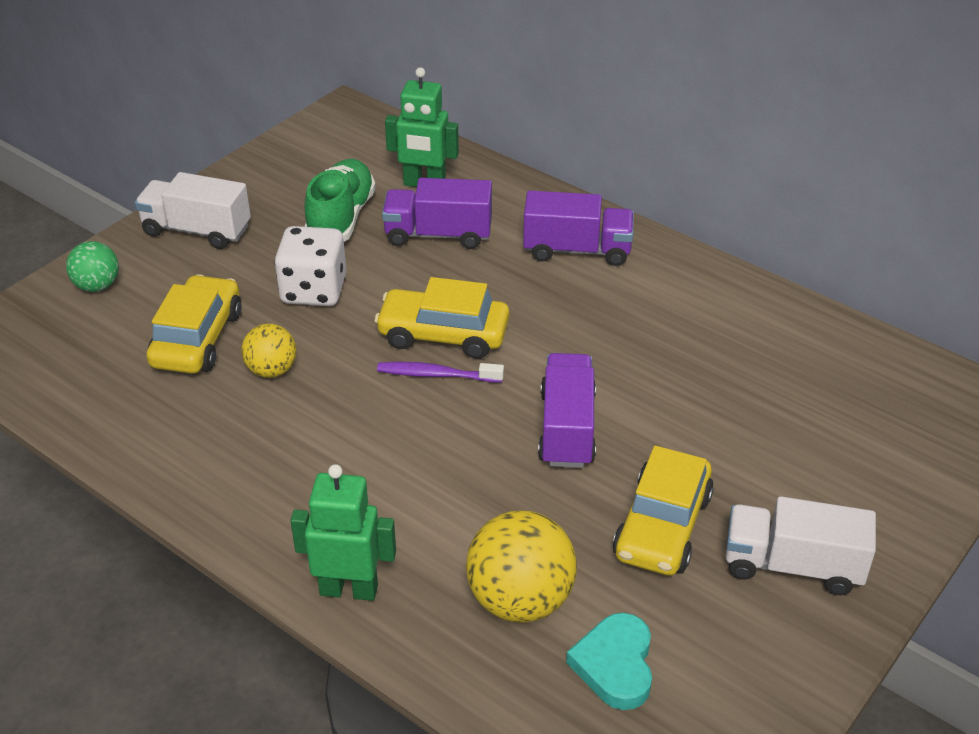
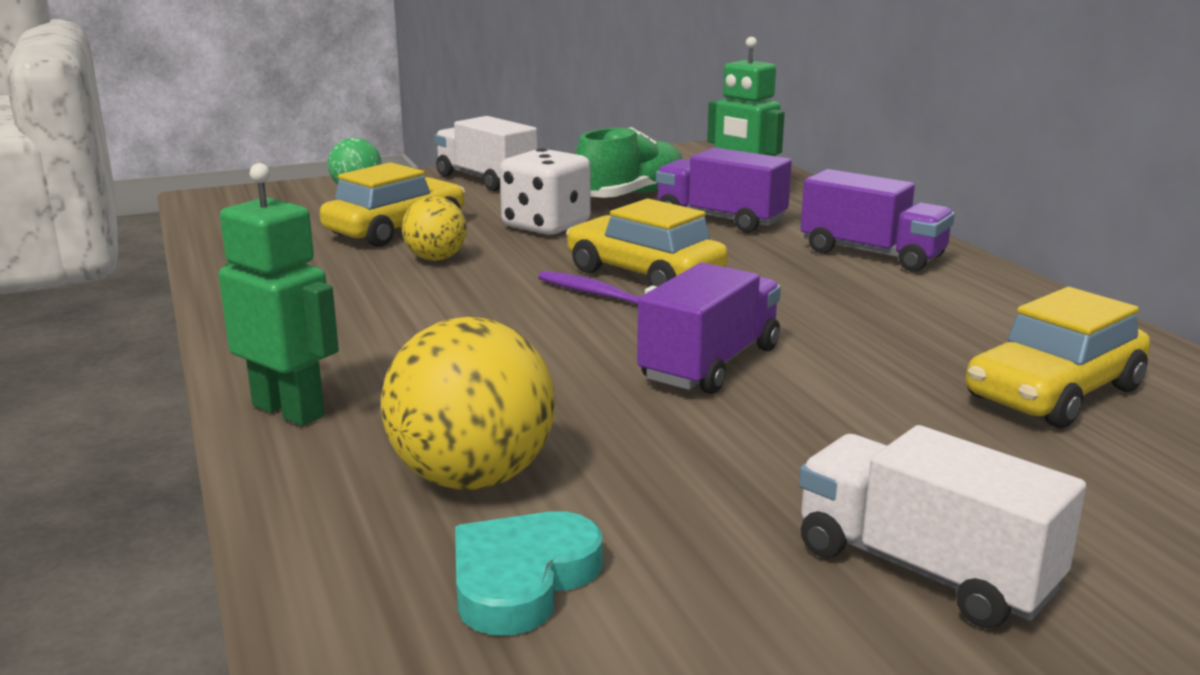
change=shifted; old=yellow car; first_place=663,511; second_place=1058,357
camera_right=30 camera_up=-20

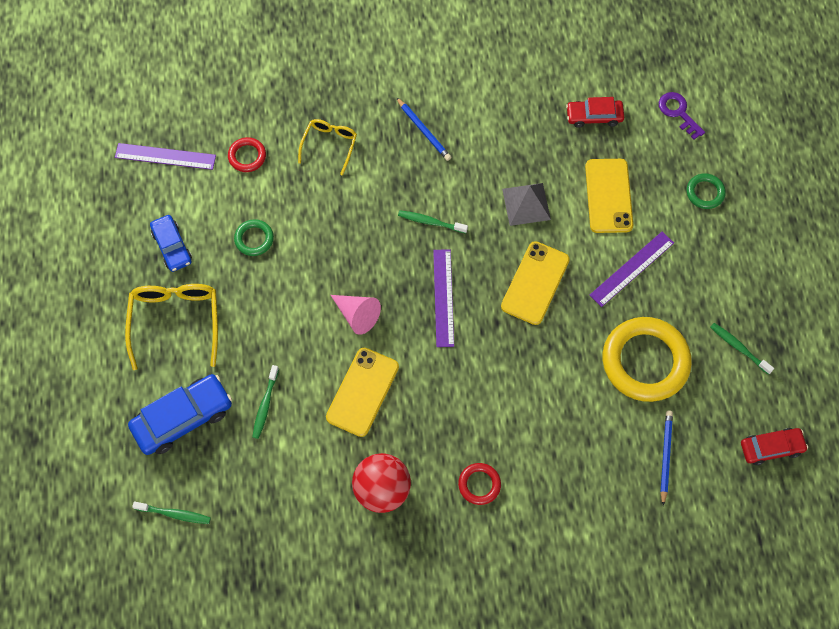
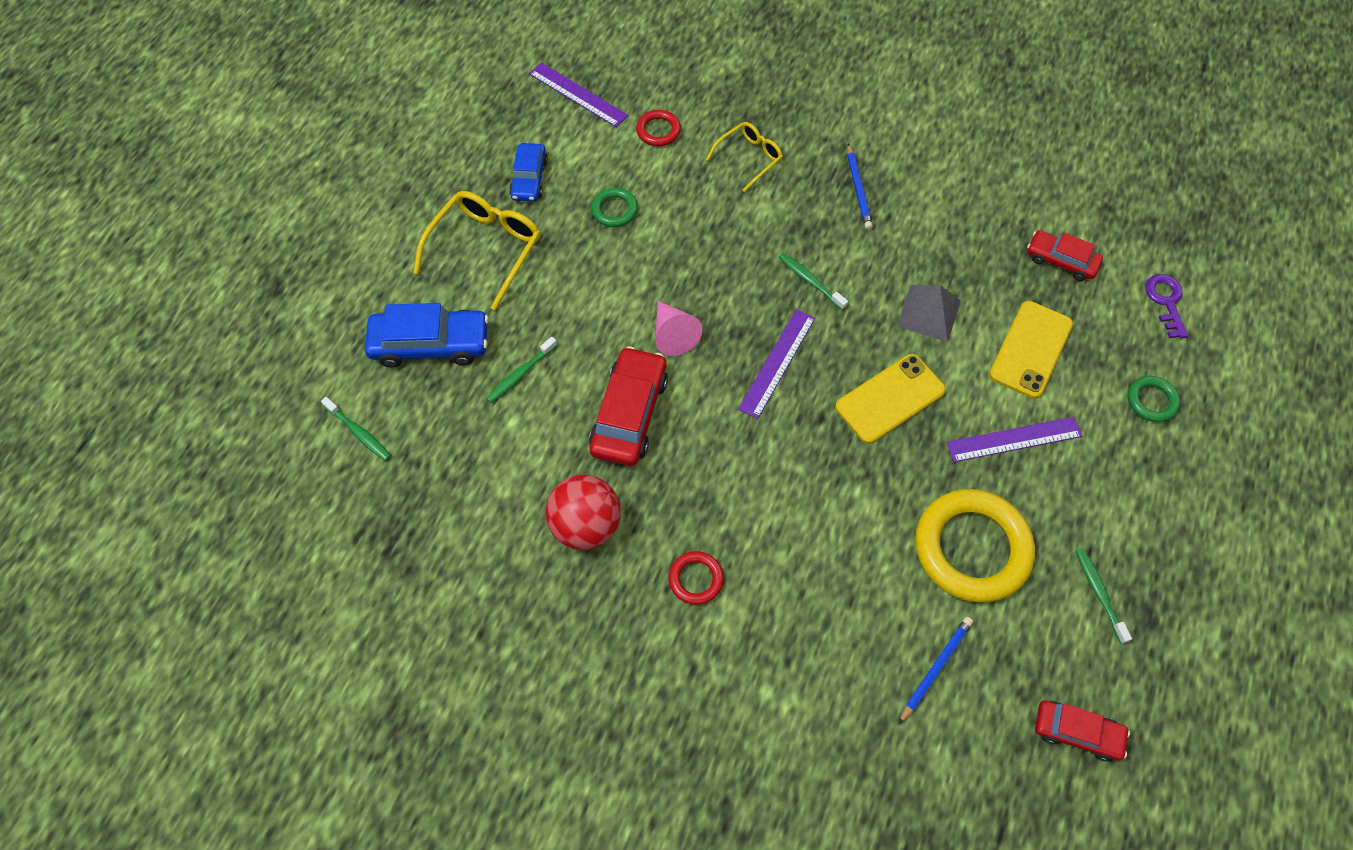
change=swapped; old=yellow phone; new=red car; first_place=362,392; second_place=628,406
camera_right=30 camera_up=-5

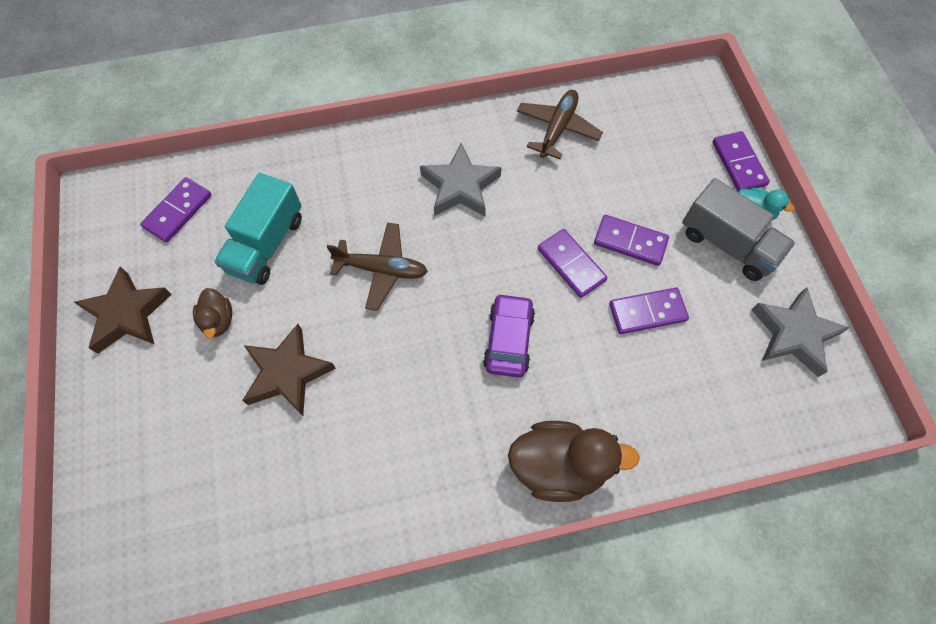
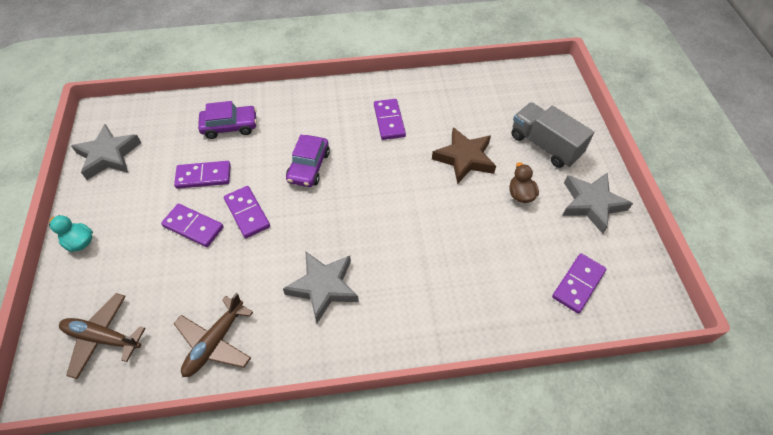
change=shifted; old=purple domino; first_place=741,161; second_place=390,119
change=gone; old=turquoise truck; first_place=258,229
change=shifted; old=grey truck; first_place=738,229; second_place=552,135
change=shifted; old=brown plane; first_place=377,266; second_place=102,336
change=repainted; old=brown star; new=grey star; first_place=123,310; second_place=597,203
change=gone; old=brown duck; first_place=574,461
change=new; new=purple car; second_place=227,120
camera_right=-175 camera_up=-10

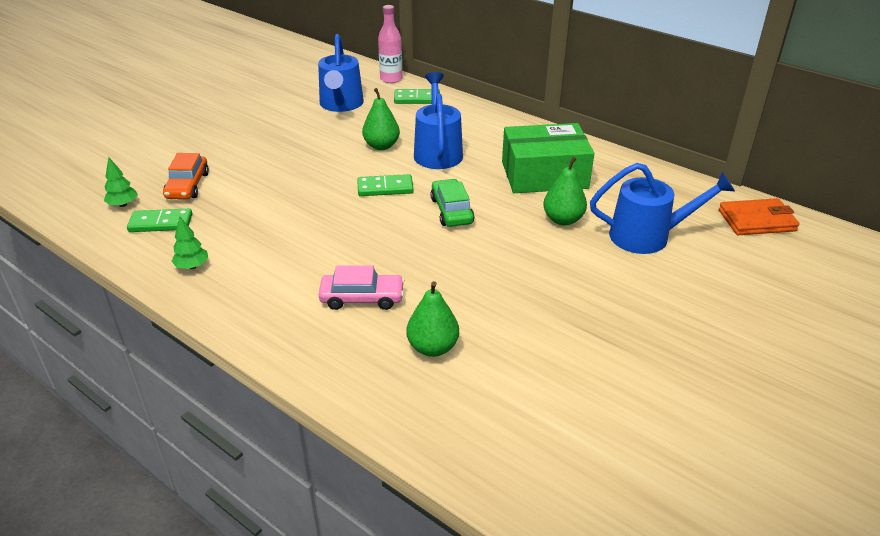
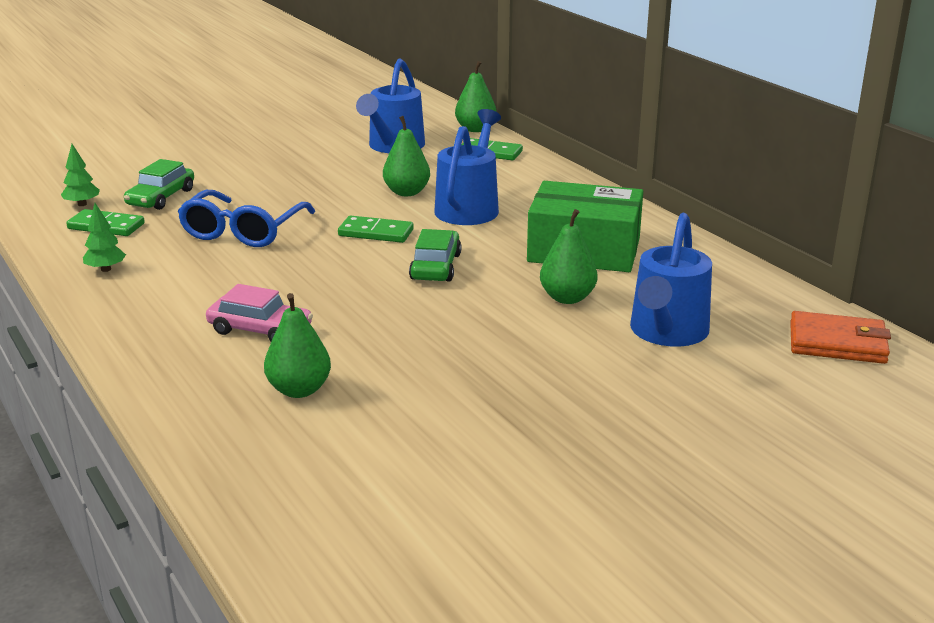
change=swapped; old=pink bottle; new=green pear; first_place=390,44; second_place=475,96
change=repainted; old=orange car; new=green car; first_place=186,176; second_place=159,184
change=rotated; old=blue watering can; first_place=662,208; second_place=671,280; degrees=90
change=new; new=blue glasses; second_place=246,218
camera_right=20 camera_up=-10

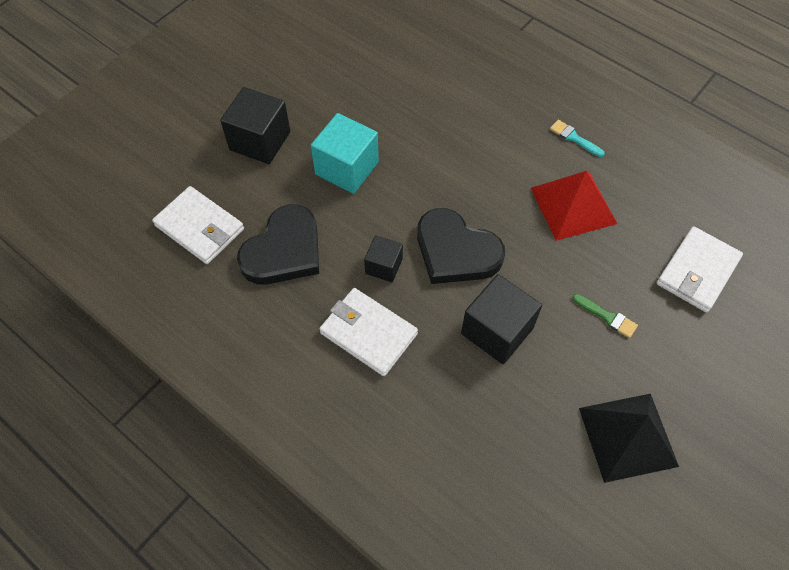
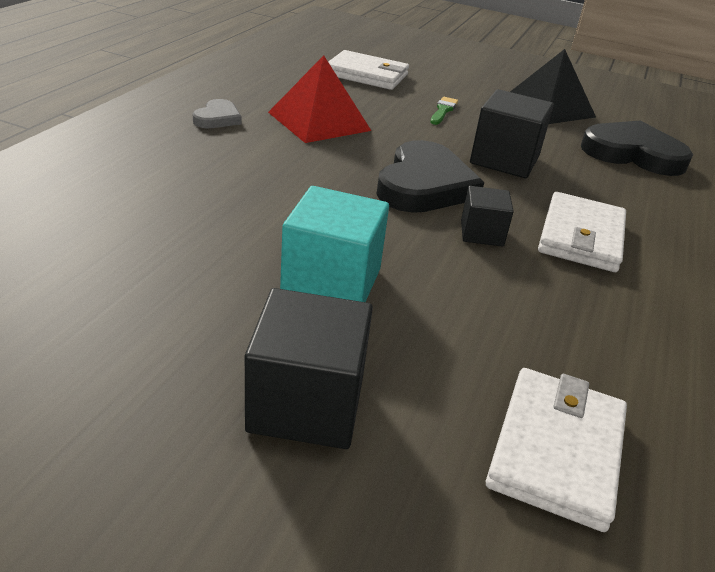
change=swapped; old=turquoise brush; new=grey heart; first_place=577,138; second_place=217,113
change=shifted; old=black heart; first_place=278,244; second_place=637,148
camera_right=-110 camera_up=-25

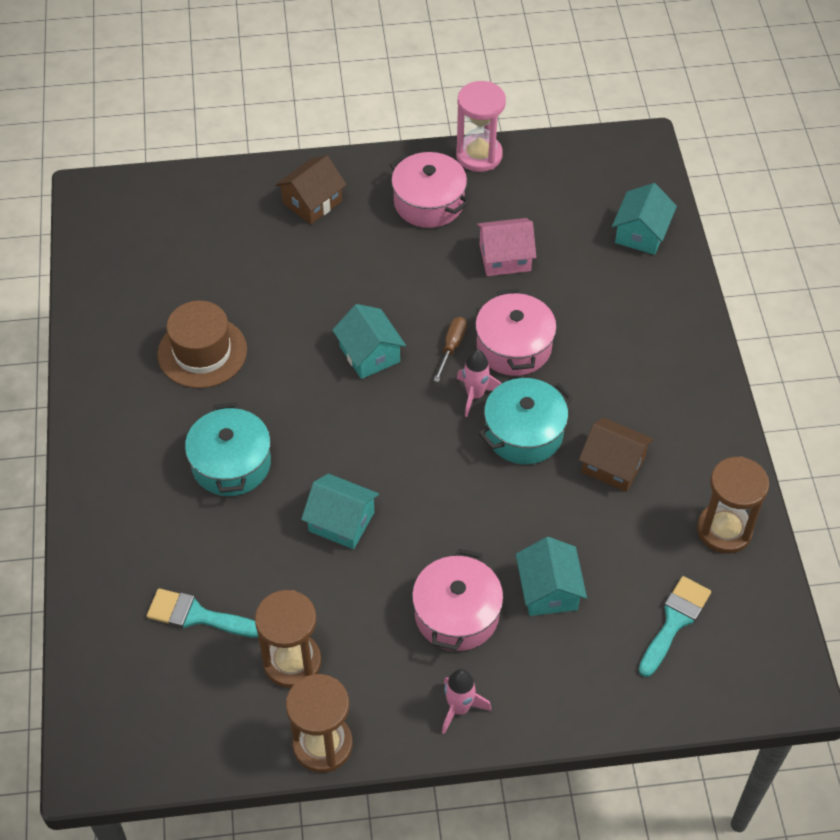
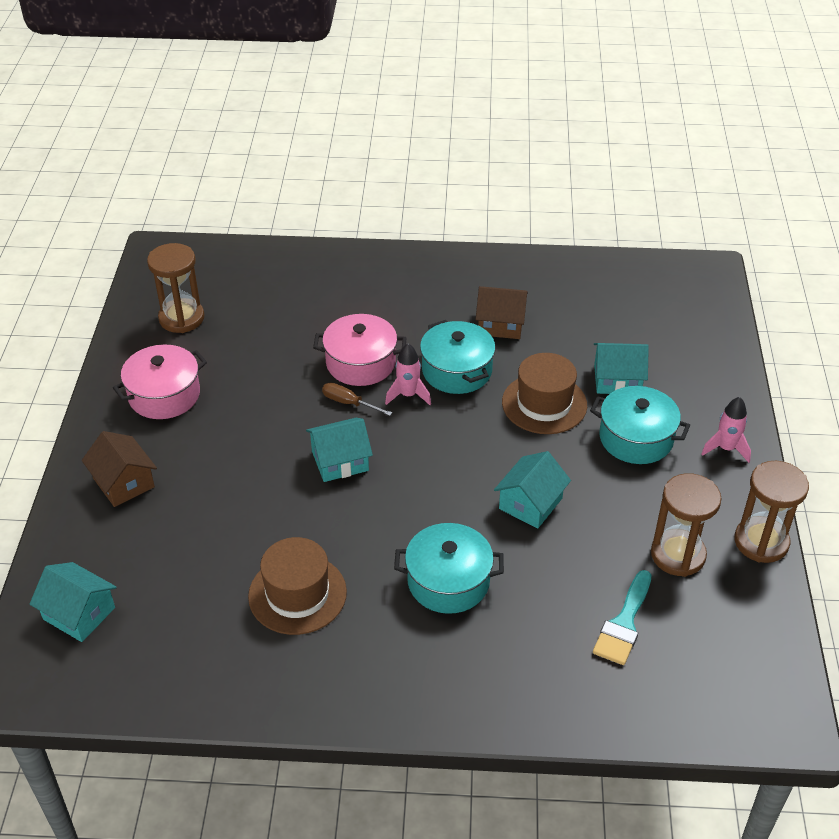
change=gone; old=pink hourglass; first_place=481,126
change=shifted; old=turquoise house; first_place=644,219; second_place=73,602
change=gone; old=pink house; first_place=506,247
change=rotated; old=brown house; first_place=616,454; second_place=502,312; degrees=60
change=shifted; old=brown hourglass; first_place=733,505; second_place=176,288
change=repainted; old=pink pot; new=turquoise pot; first_place=457,600; second_place=640,425
change=gone; old=turquoise brush; first_place=674,626
change=new; new=brown hat; second_place=544,393
camera_right=-80 camera_up=-10

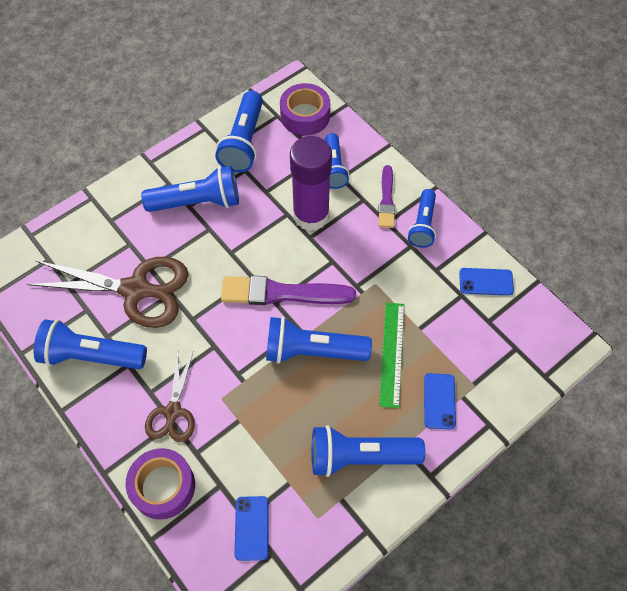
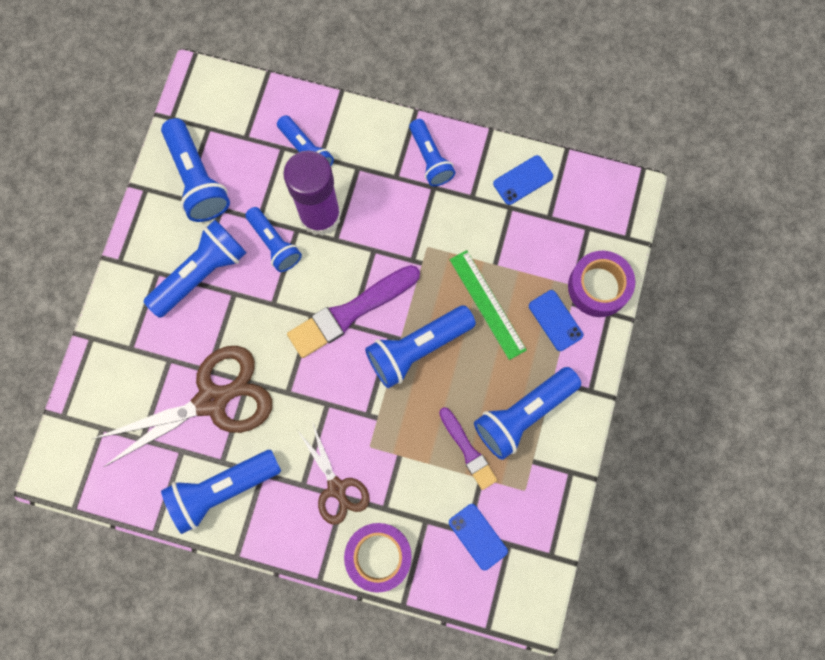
change=shifted; old=purple tape; first_place=305,109; second_place=601,284
change=shifted; old=purple brush; first_place=386,196; second_place=468,448
change=new; new=blue flashlight; second_place=273,239
camera_right=-35 camera_up=15

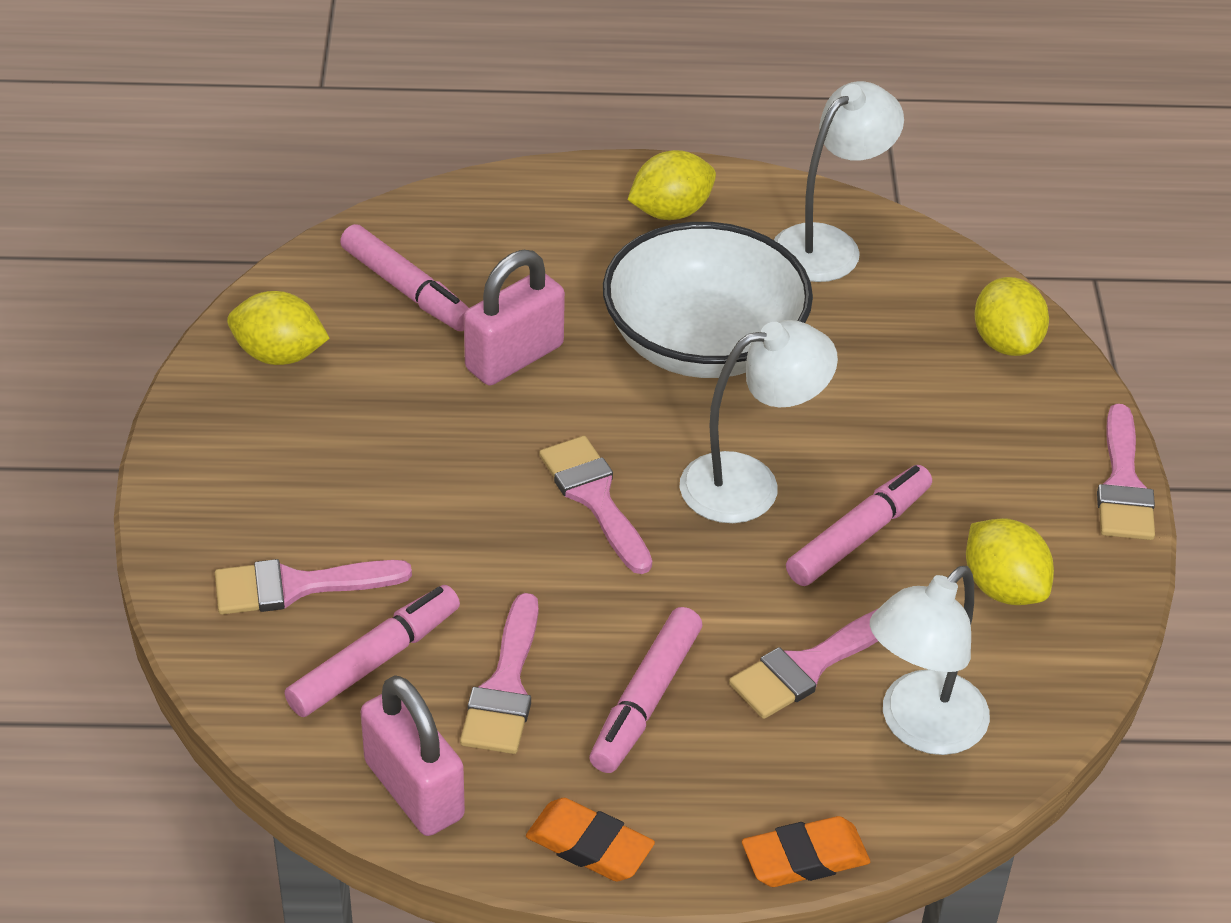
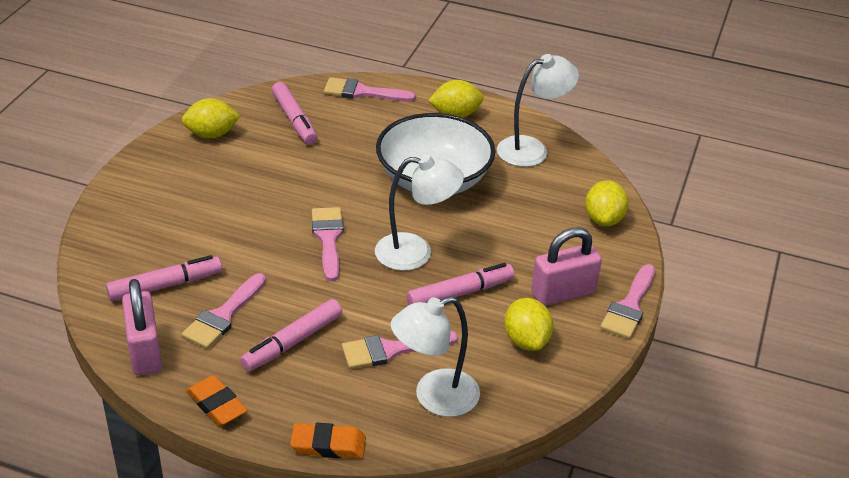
change=shifted; old=pink padlock; first_place=514,318; second_place=566,266
change=rotated; old=yellow lemon; first_place=278,328; second_place=211,118; degrees=-45
change=shifted; old=pink brush; first_place=313,587; second_place=370,89
camera_right=20 camera_up=-5

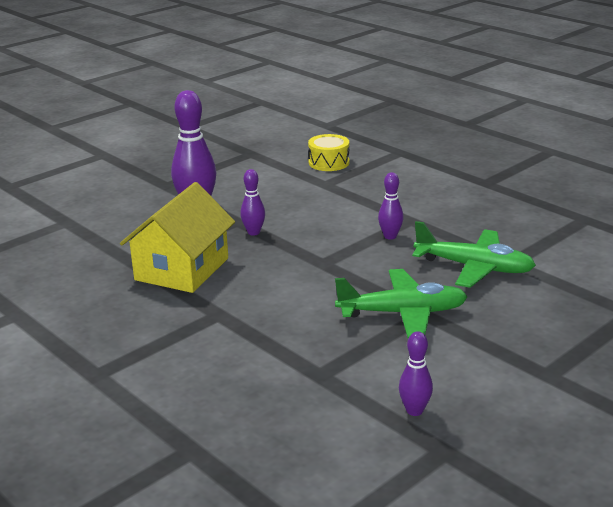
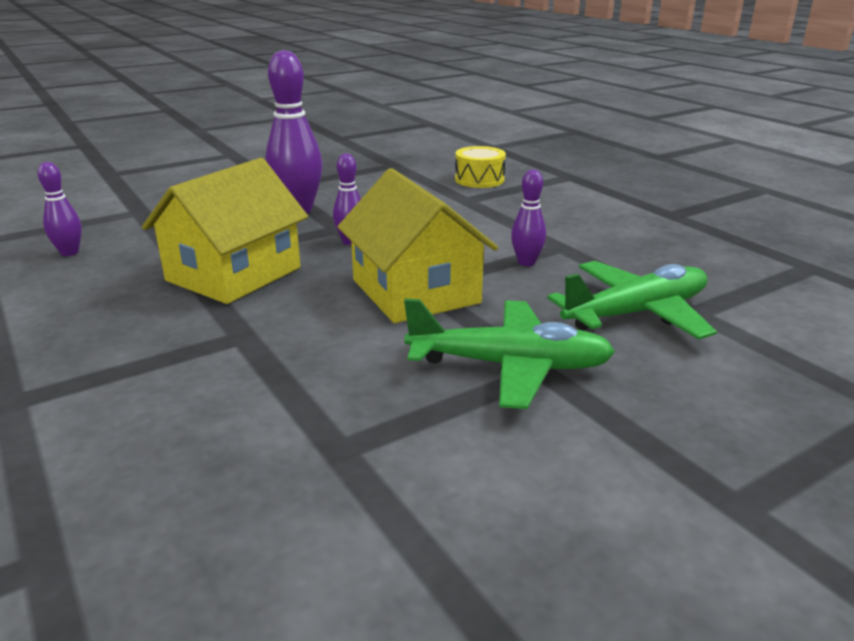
change=rotated; old=green plane; first_place=474,254; second_place=632,300; degrees=-60
change=shifted; old=purple bowling pin; first_place=416,373; second_place=59,209
change=new; new=yellow house; second_place=417,245
camera_right=10 camera_up=0

